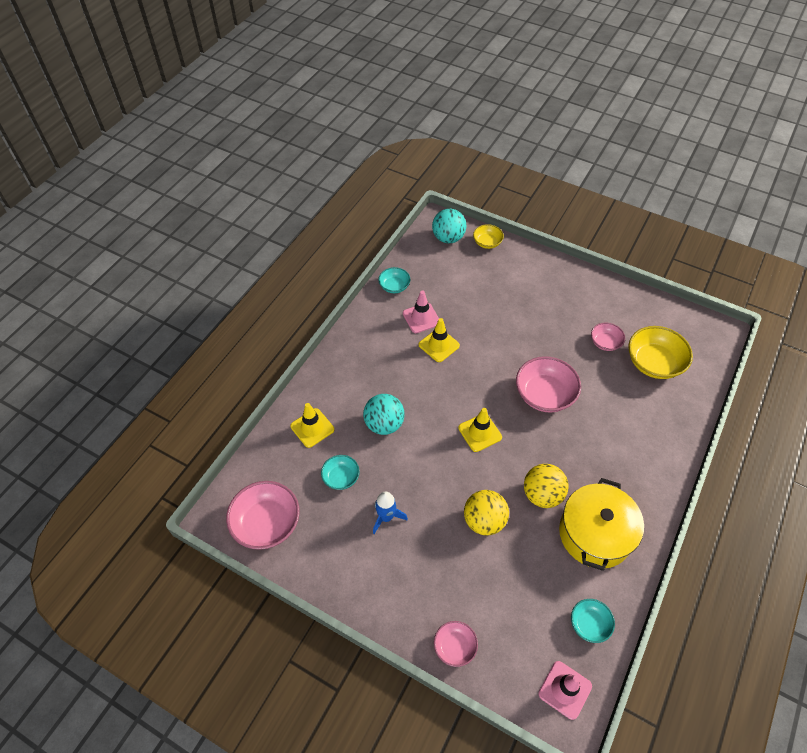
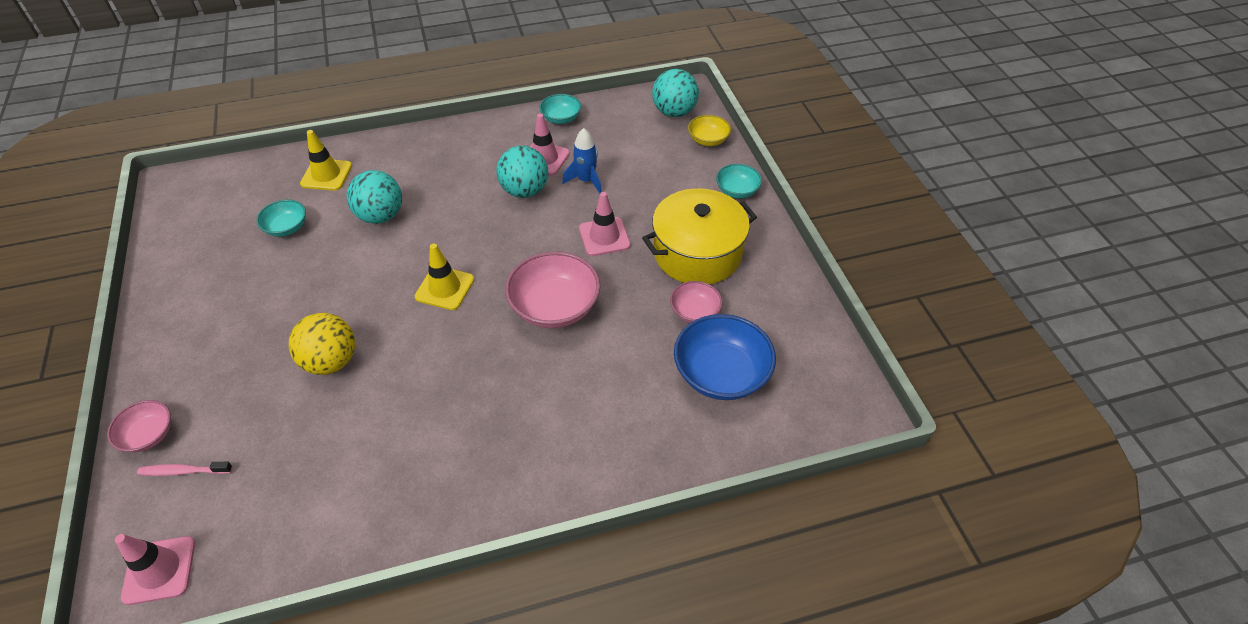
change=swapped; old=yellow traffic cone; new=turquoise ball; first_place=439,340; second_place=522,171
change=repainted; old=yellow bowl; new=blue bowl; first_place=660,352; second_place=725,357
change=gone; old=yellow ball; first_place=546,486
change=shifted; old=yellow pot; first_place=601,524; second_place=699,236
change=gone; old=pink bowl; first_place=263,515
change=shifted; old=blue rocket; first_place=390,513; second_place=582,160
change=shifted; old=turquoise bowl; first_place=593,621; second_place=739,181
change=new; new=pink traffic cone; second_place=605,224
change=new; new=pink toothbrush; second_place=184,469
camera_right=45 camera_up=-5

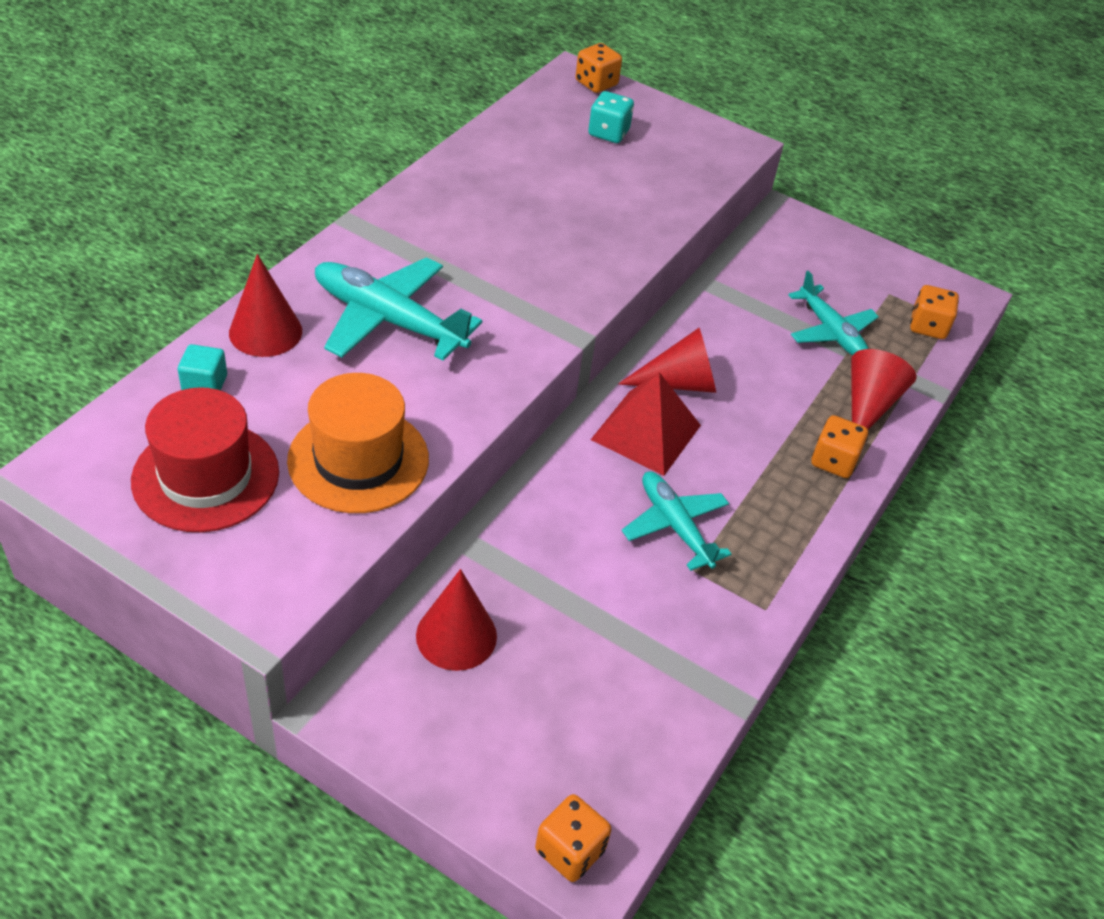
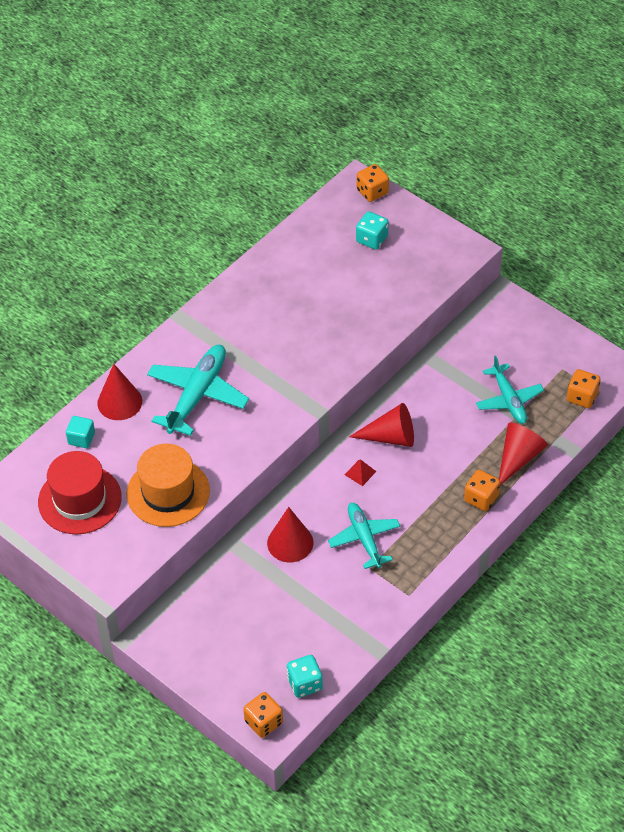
change=rotated; old=turquoise plane; first_place=398,309; second_place=198,390; degrees=75
change=scaled; old=red pyramid; first_place=646,424; second_place=361,472; factor=0.43
change=shifted; old=red cone; first_place=456,620; second_place=290,534
change=new; new=turquoise dice; second_place=305,676
camera_right=15 camera_up=5

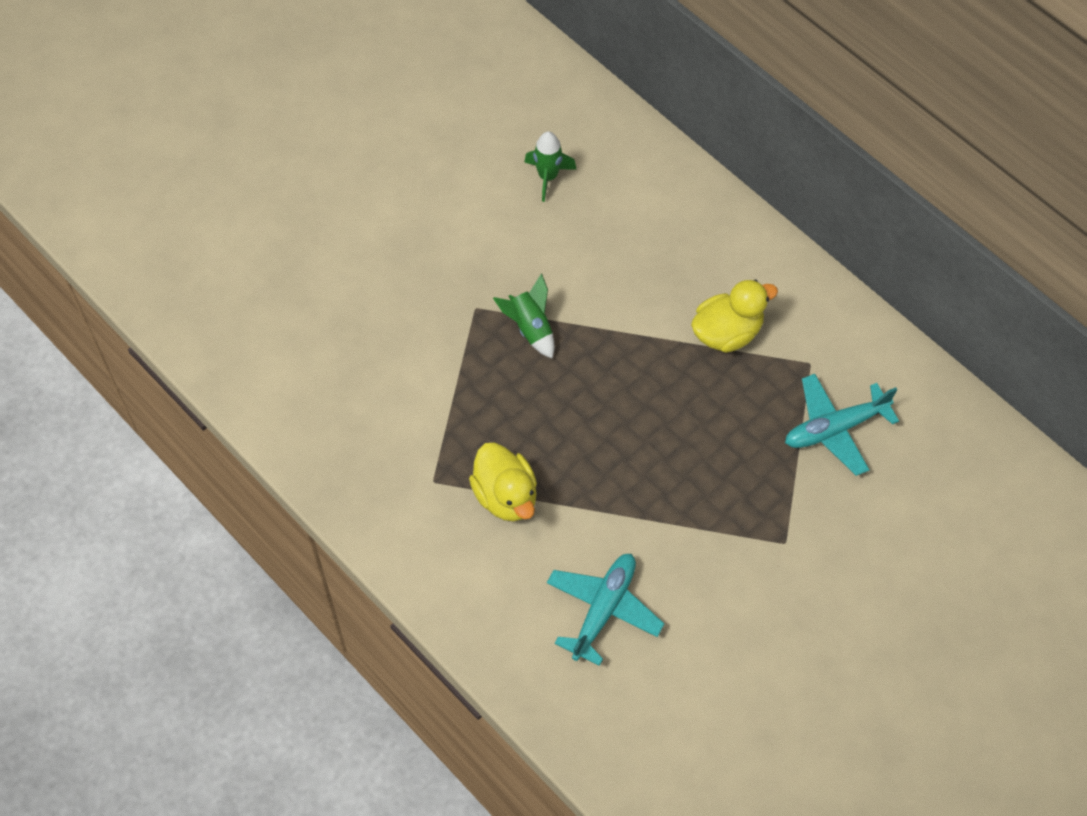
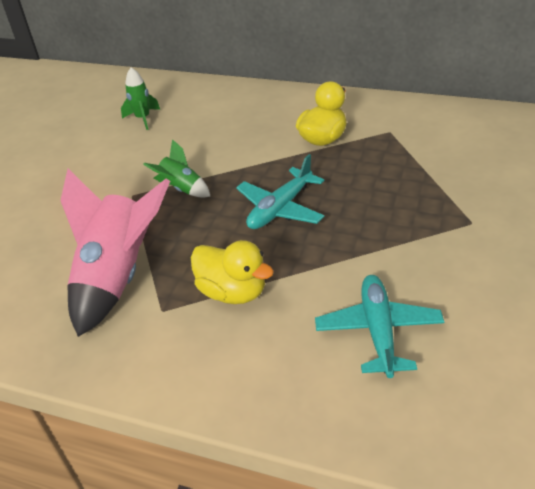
change=shifted; old=turquoise plane; first_place=842,425; second_place=280,191
change=new; new=pink rocket; second_place=115,253
camera_right=-25 camera_up=-20

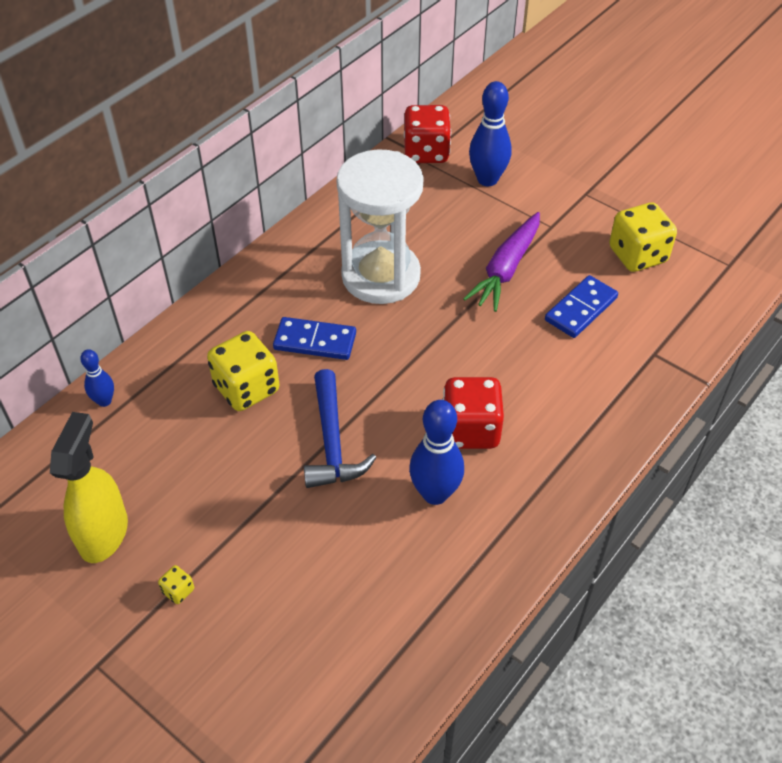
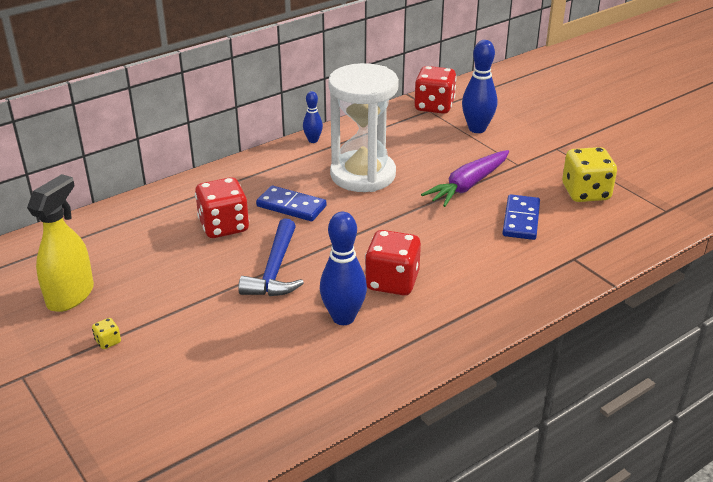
change=rotated; old=blue domino; first_place=581,306; second_place=521,217; degrees=-45
change=repainted; old=yellow dice; new=red dice; first_place=243,371; second_place=222,207
change=shifted; old=blue bowling pin; first_place=97,378; second_place=313,117
camera_right=15 camera_up=-15

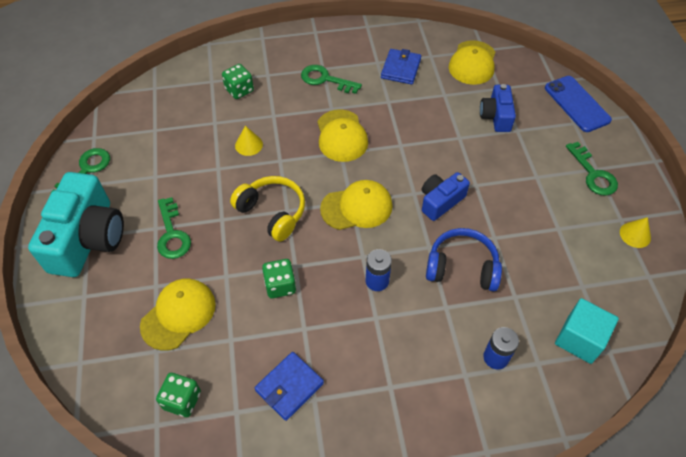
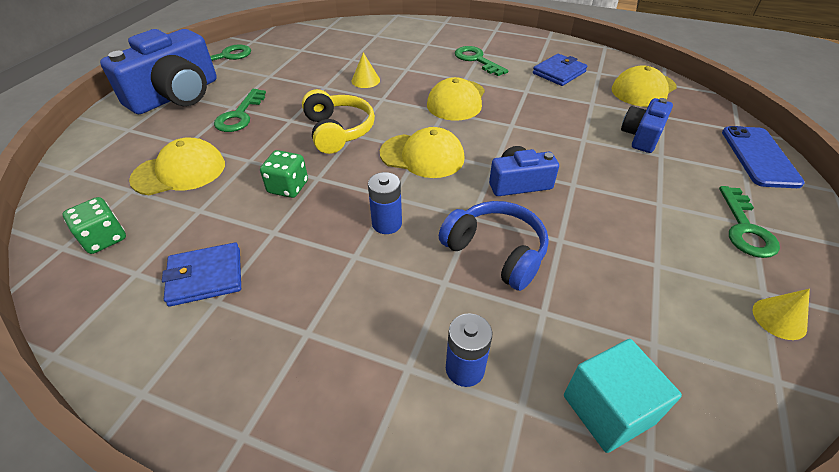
change=gone; old=green dice; first_place=238,81
change=repainted; old=turquoise camera; new=blue camera; first_place=76,224; second_place=158,71
camera_right=30 camera_up=-10

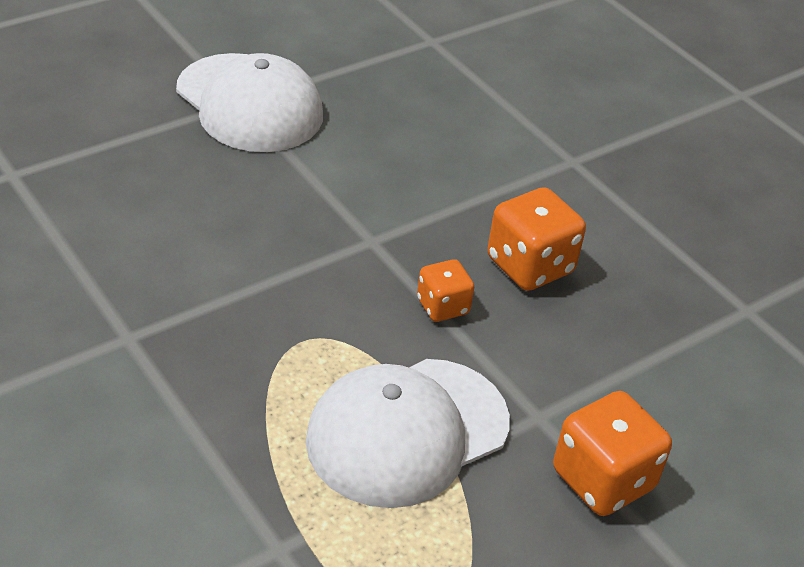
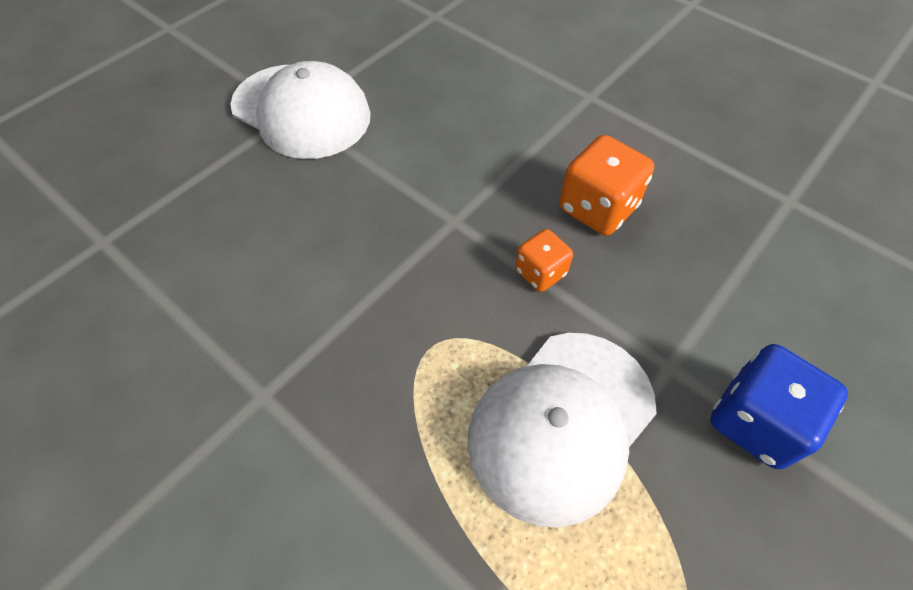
change=repainted; old=orange dice; new=blue dice; first_place=612,453; second_place=779,406
camera_right=-10 camera_up=15

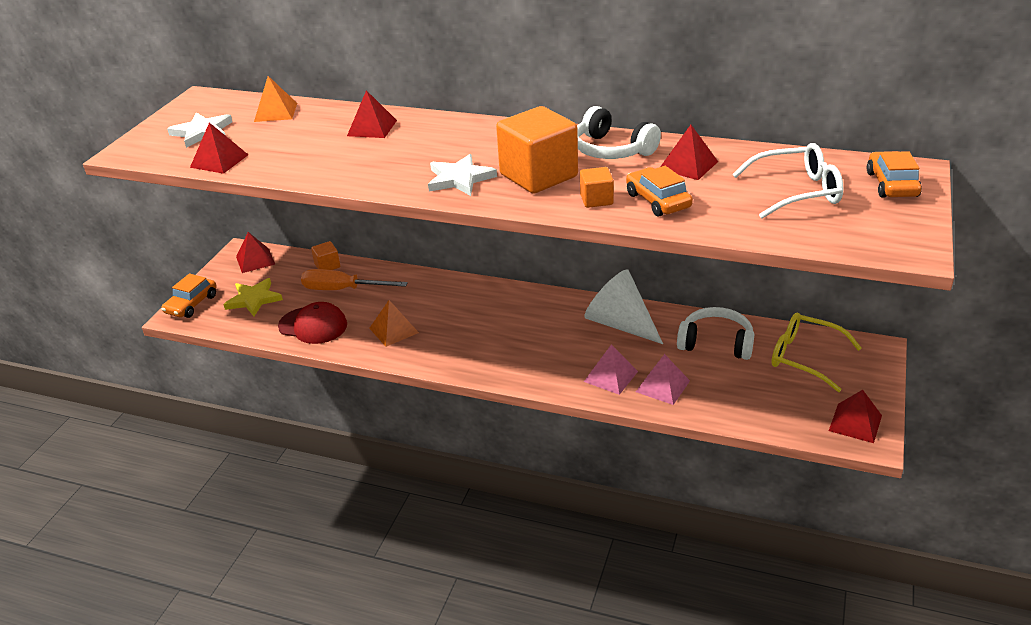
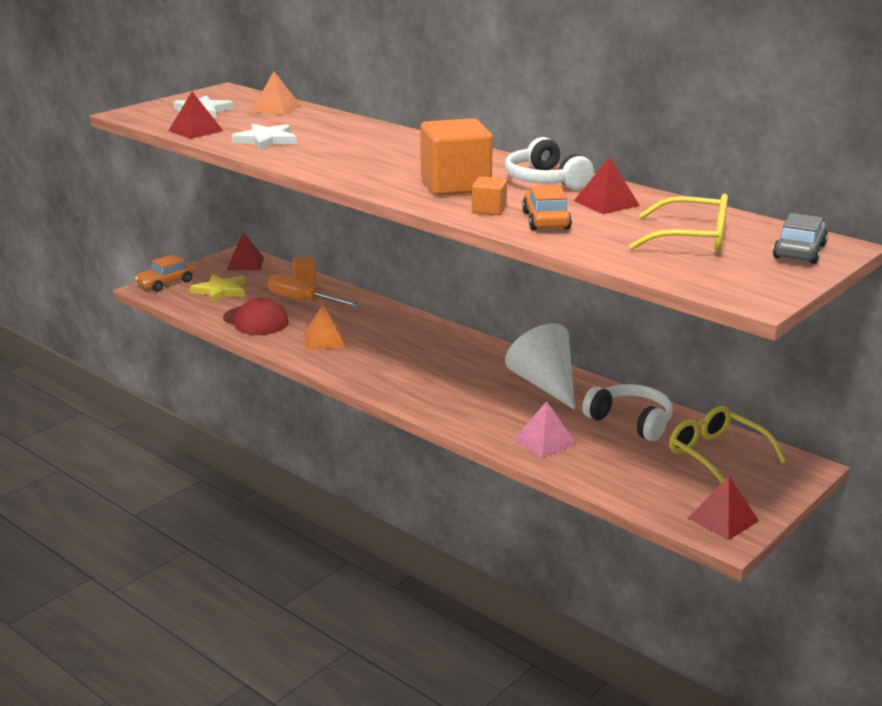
change=gone; old=red pyramid; first_place=372,114
change=repainted; old=white glasses; new=yellow glasses; first_place=788,180; second_place=678,223
change=repainted; old=orange car; new=grey car; first_place=894,174; second_place=800,238
change=shifted; old=white star; first_place=462,175; second_place=264,137
change=gone; old=pink pyramid; first_place=611,370
camera_right=20 camera_up=-10

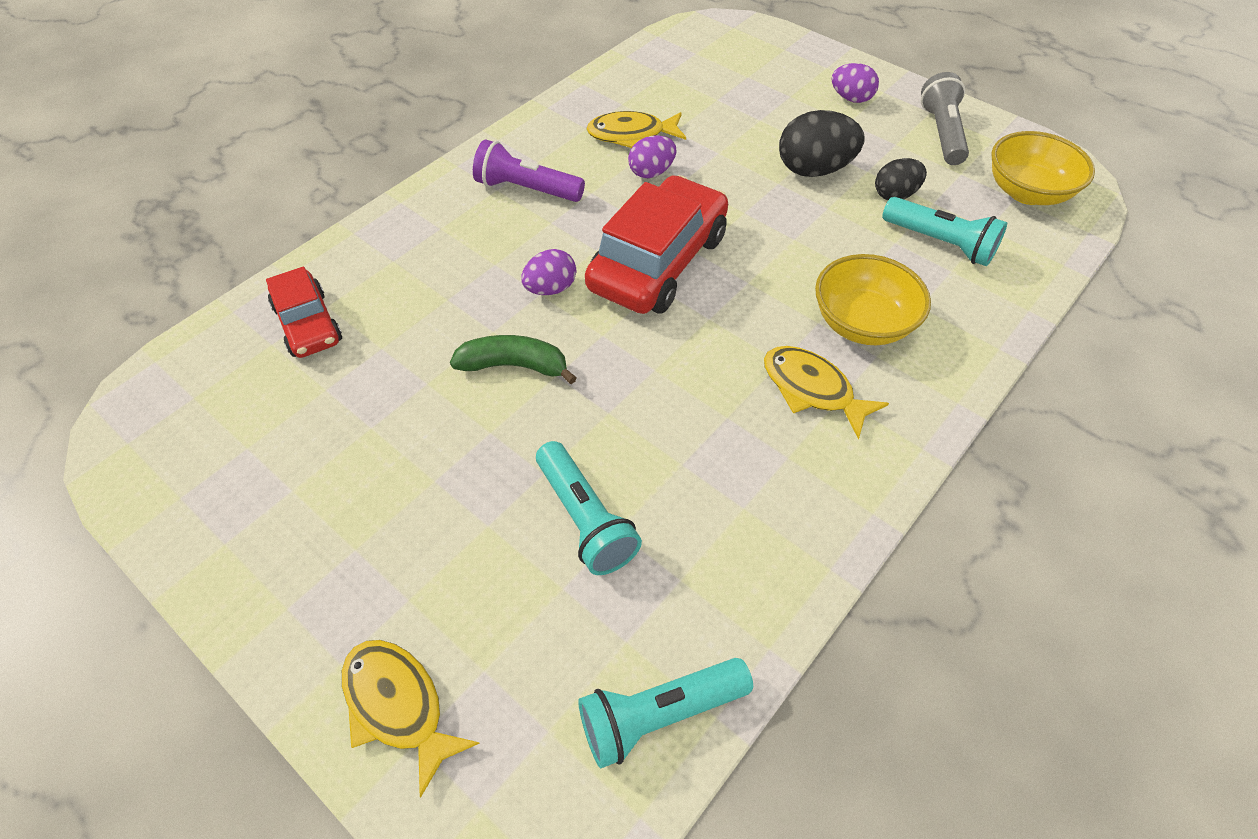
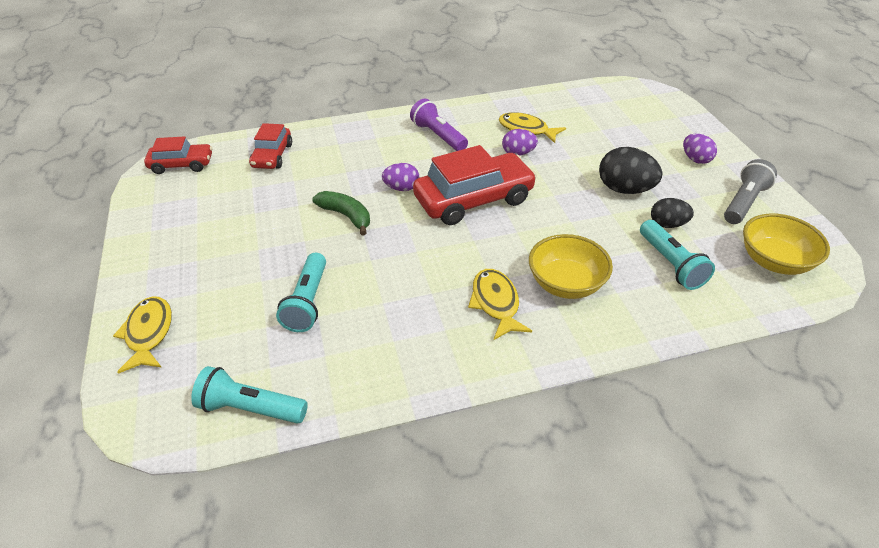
change=new; new=red car; second_place=178,155
camera_right=35 camera_up=-10

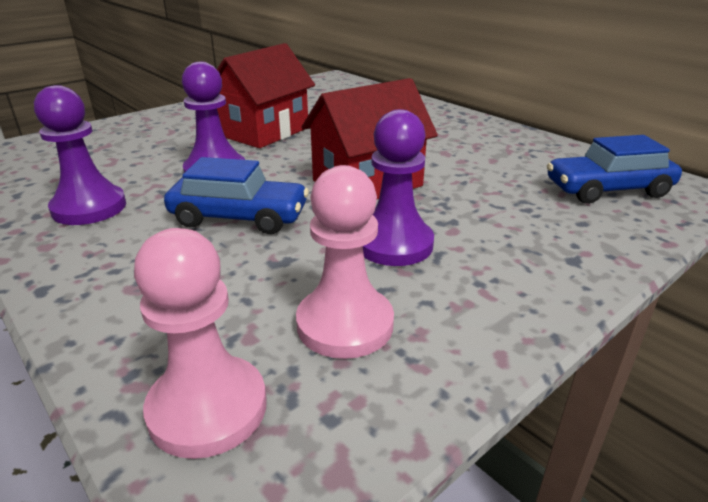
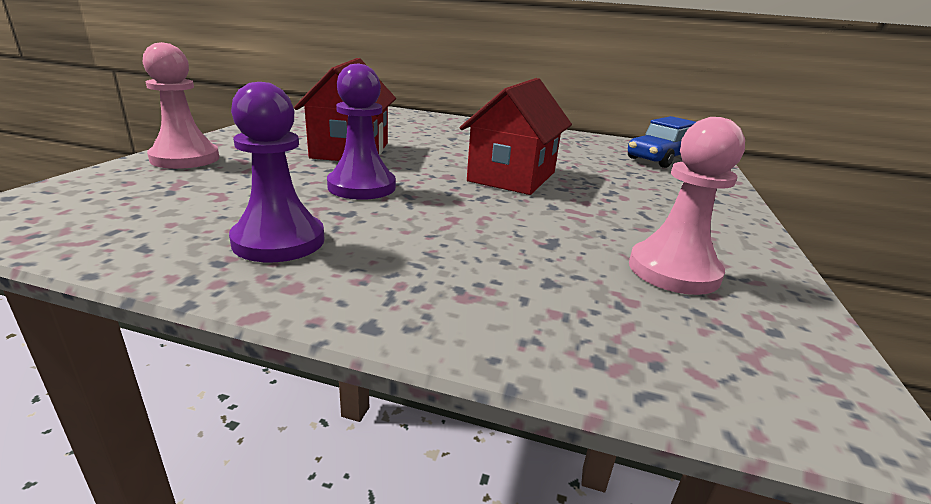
change=gone; old=purple pawn; first_place=398,187
change=gone; old=blue car; first_place=236,195
change=shifted; old=pink pawn; first_place=200,343; second_place=181,105
camera_right=-35 camera_up=-5

